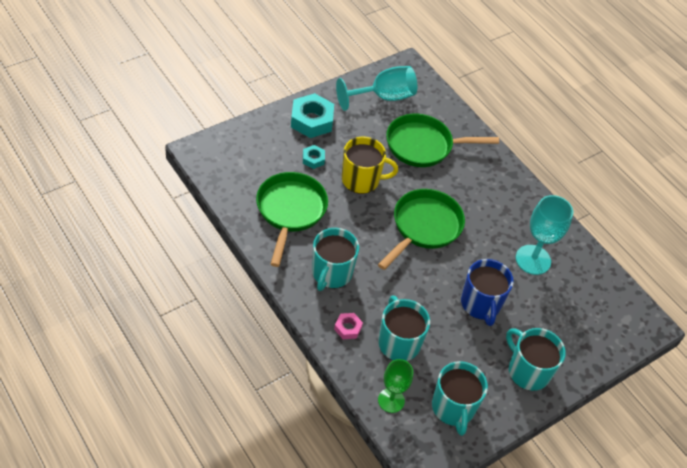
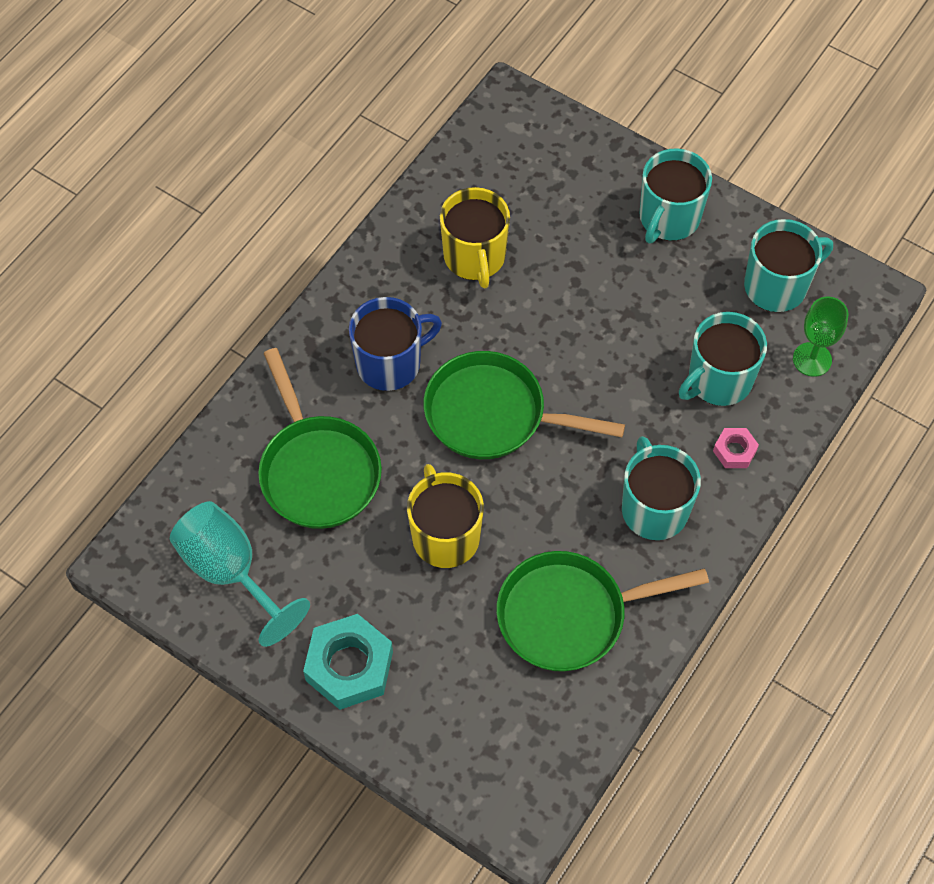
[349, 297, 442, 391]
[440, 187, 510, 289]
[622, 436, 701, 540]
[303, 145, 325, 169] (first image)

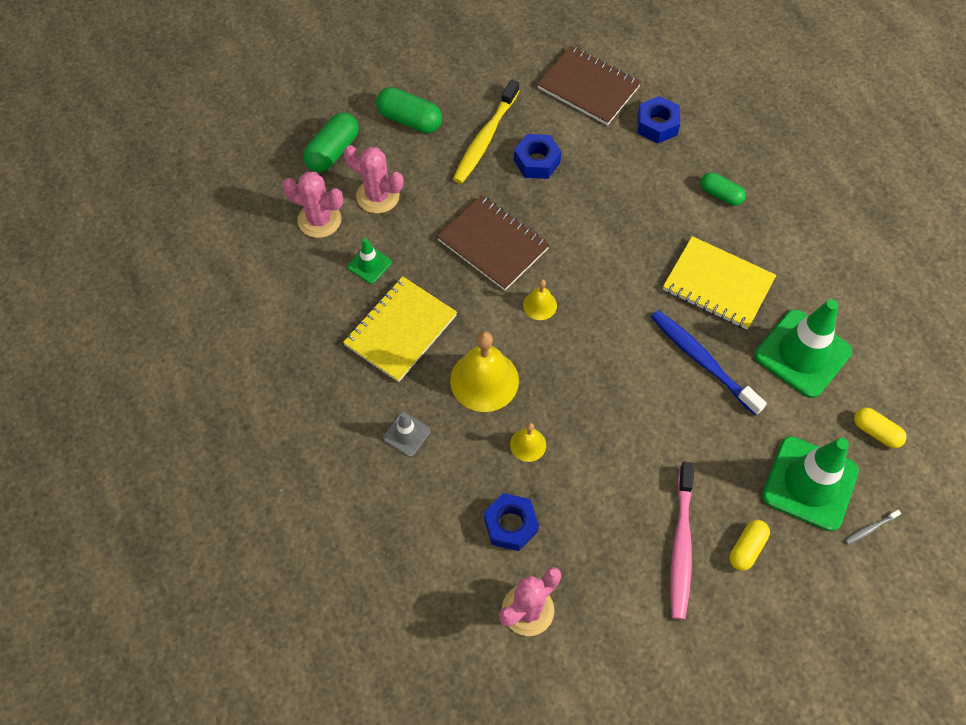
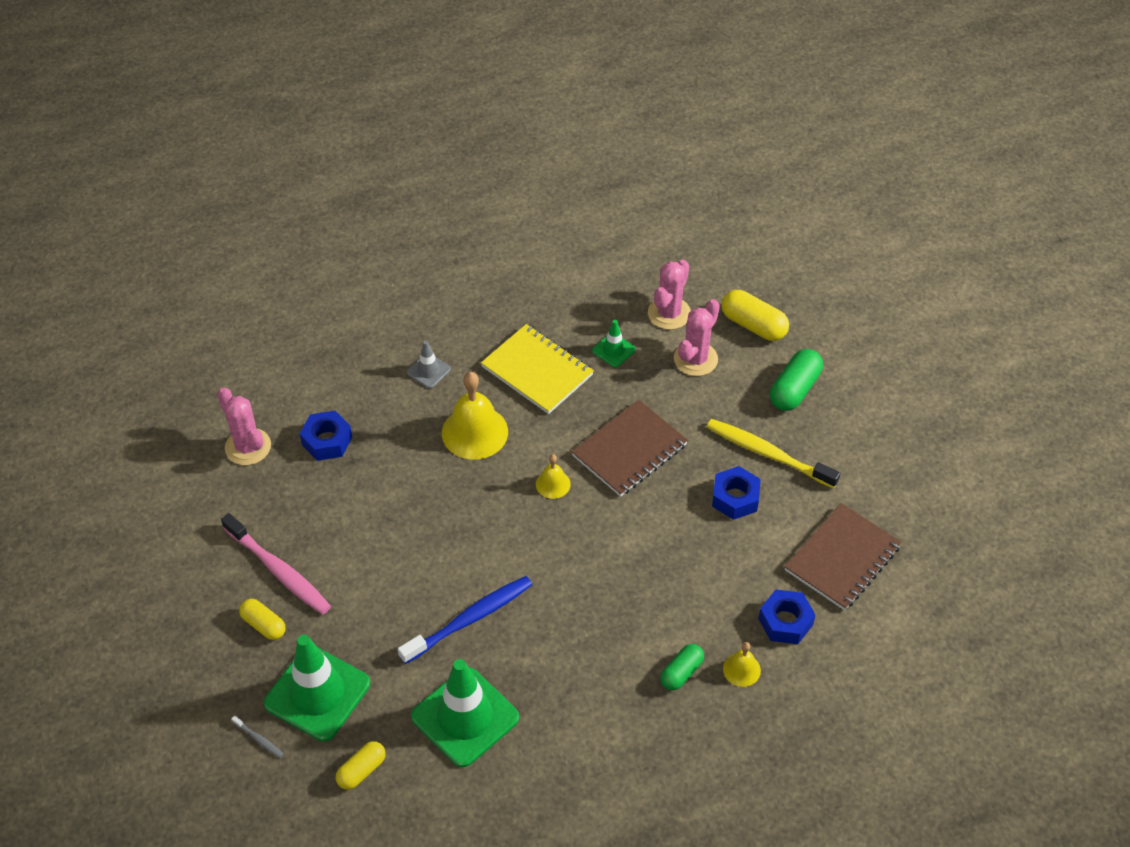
[221, 513, 331, 615]
[231, 715, 284, 758]
[722, 290, 789, 341]
[723, 642, 761, 687]
[663, 236, 776, 330] (first image)

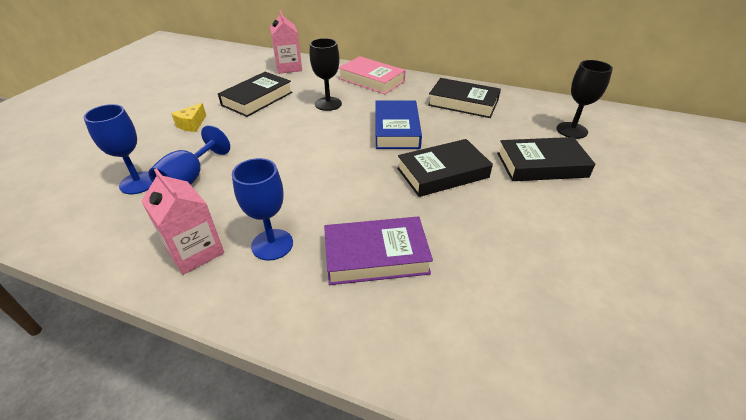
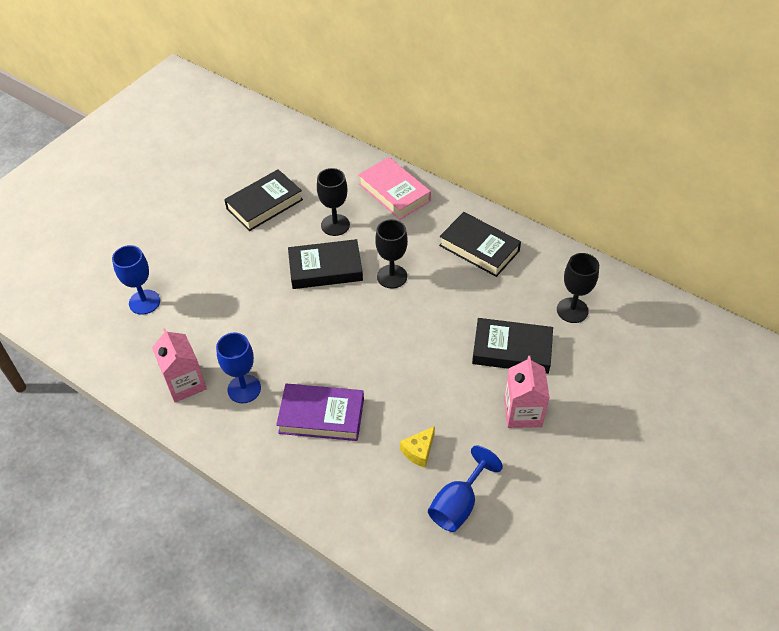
[288, 239, 363, 289]
[375, 219, 408, 288]
[400, 426, 435, 468]
[428, 445, 503, 532]
[504, 356, 550, 428]

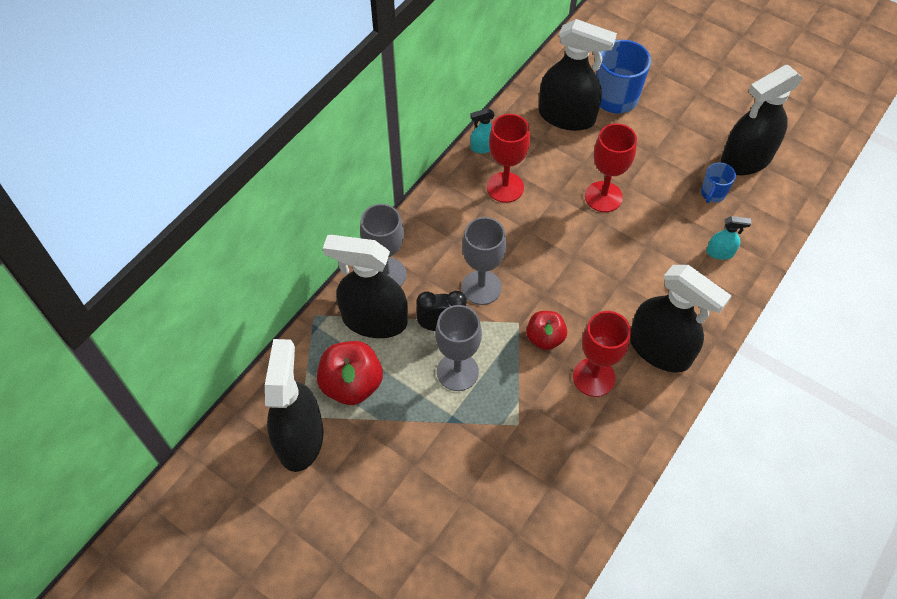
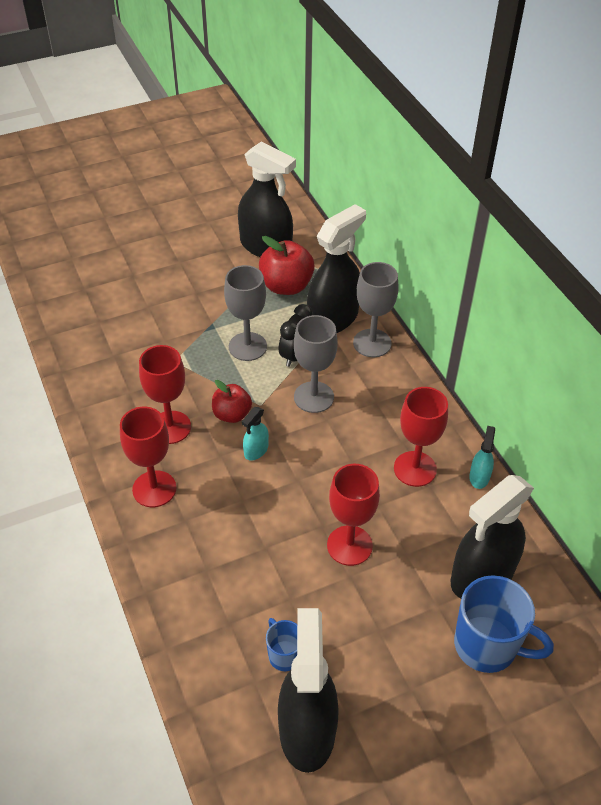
[120, 407, 176, 507]
[242, 407, 269, 461]

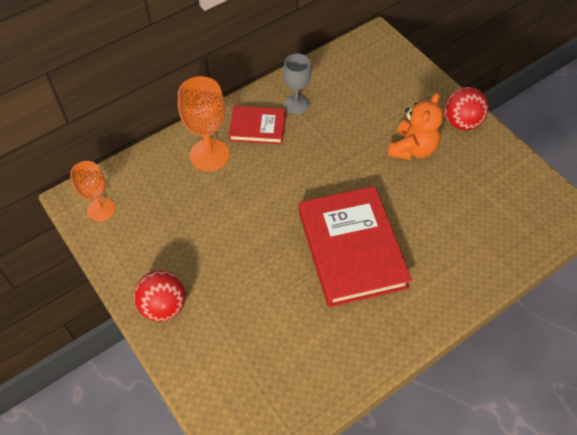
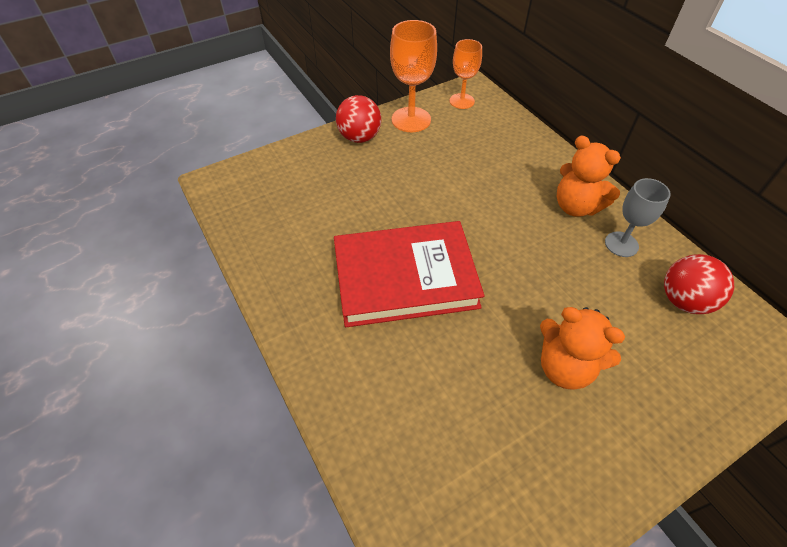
[390, 20, 437, 132]
[557, 136, 621, 217]
[664, 254, 734, 314]

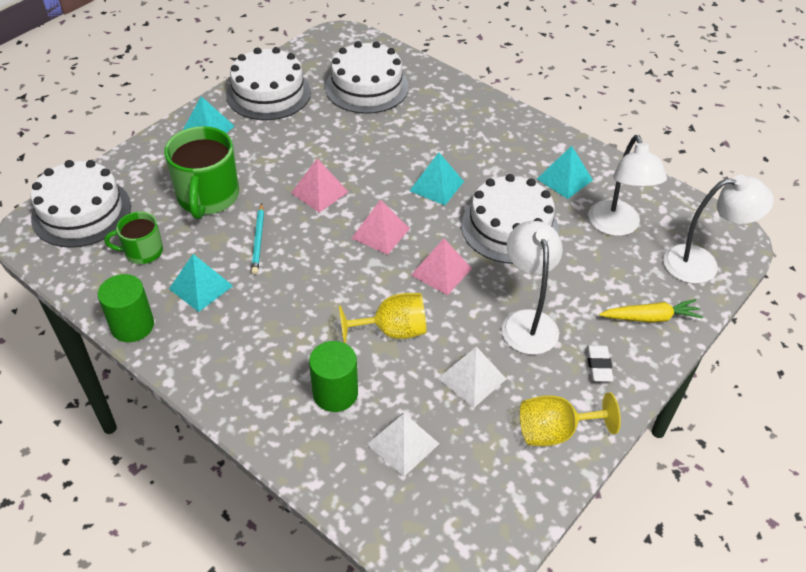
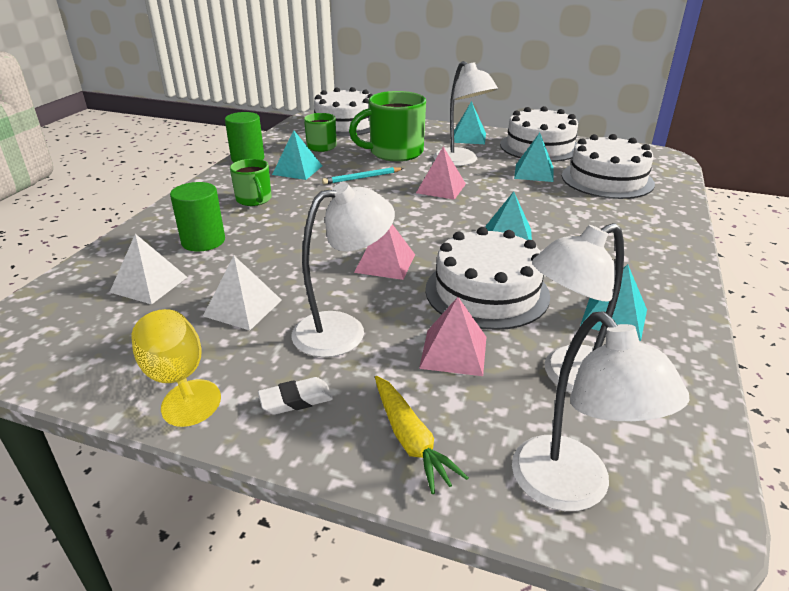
[230, 159, 272, 206]
[419, 297, 486, 376]
[433, 61, 498, 166]
[514, 133, 554, 182]
[339, 293, 427, 343] (first image)

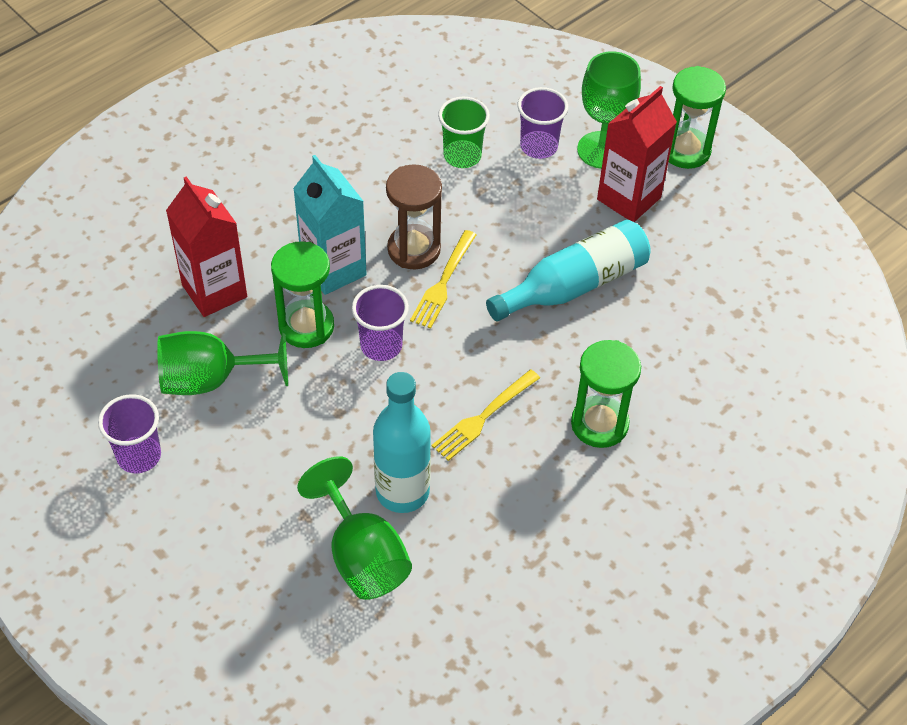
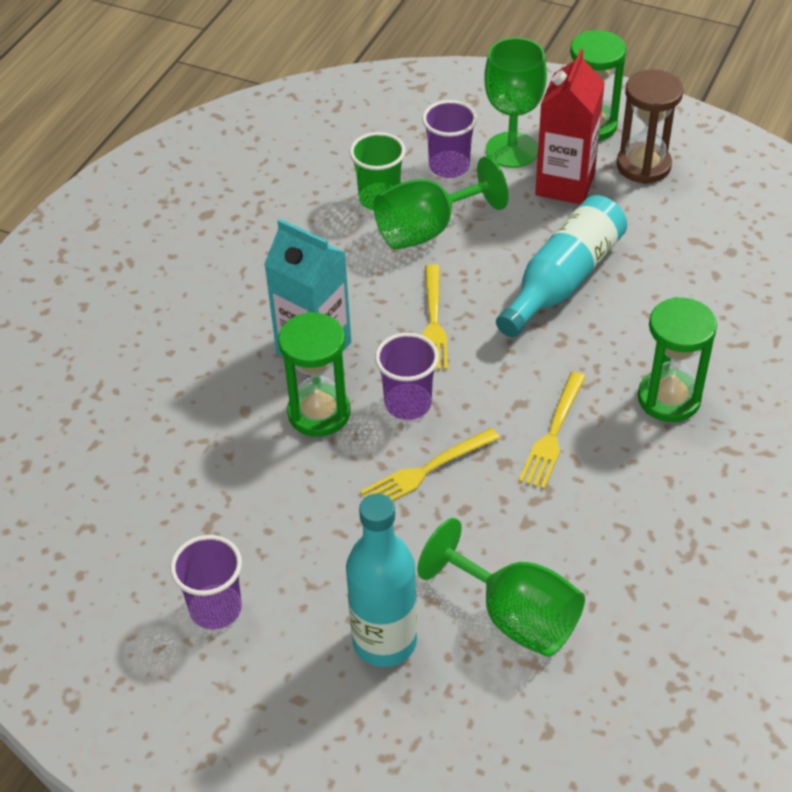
[346, 493, 417, 667]
[360, 428, 500, 501]
[374, 156, 509, 250]
[617, 69, 683, 184]
[166, 176, 247, 317] (first image)

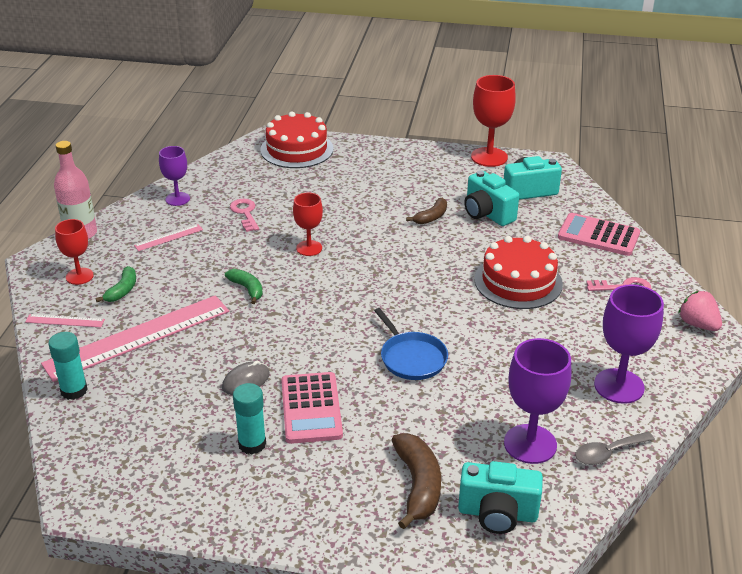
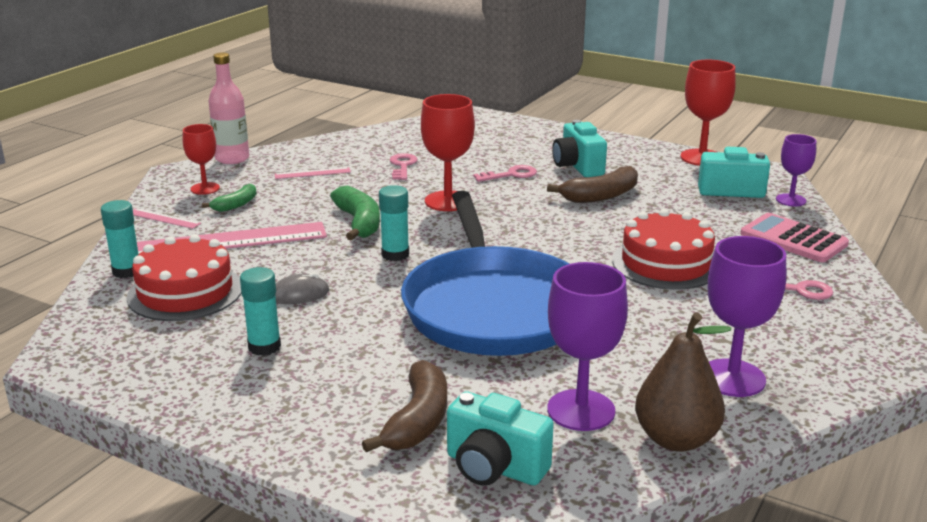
[127, 235, 241, 321]
[330, 185, 380, 241]
[379, 185, 409, 261]
[401, 191, 569, 356]
[421, 94, 475, 211]
[473, 165, 537, 182]
[547, 166, 638, 203]
[552, 120, 607, 177]
[635, 312, 731, 452]
[776, 134, 816, 206]
[281, 372, 343, 444] (first image)
[678, 291, 722, 331] (first image)

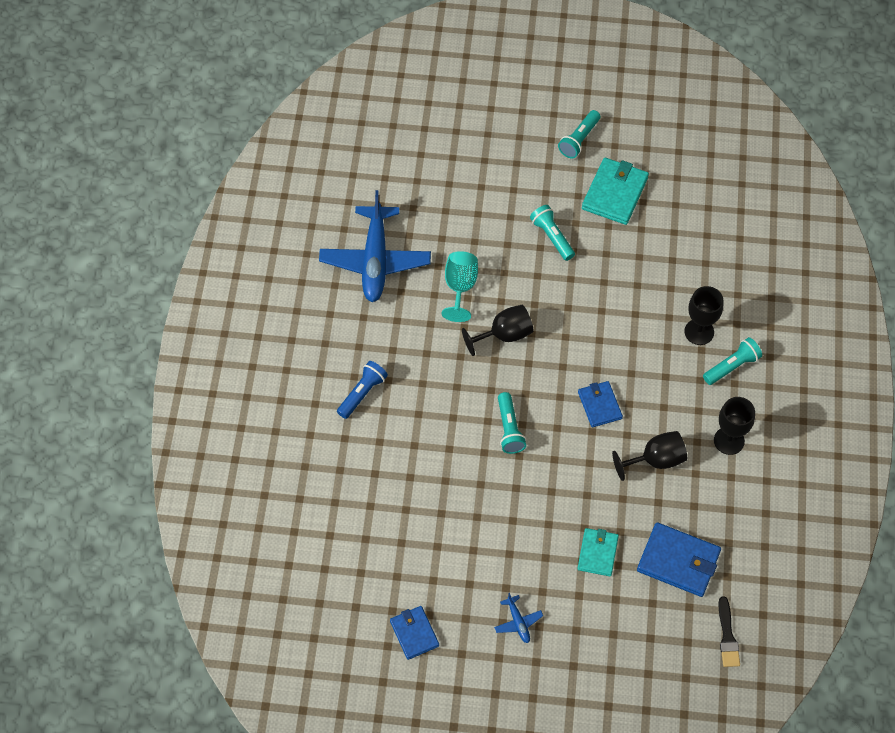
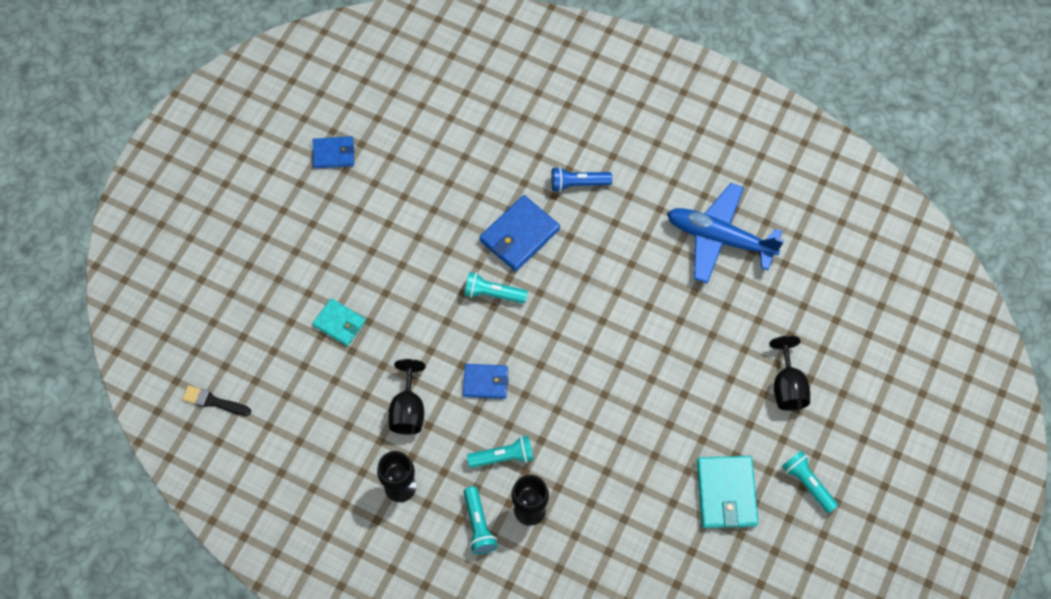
[467, 436, 533, 468]
[479, 195, 560, 271]
[551, 167, 612, 192]
[697, 456, 758, 528]
[769, 335, 810, 411]
[442, 251, 478, 322] (first image)
[494, 593, 543, 643] (first image)

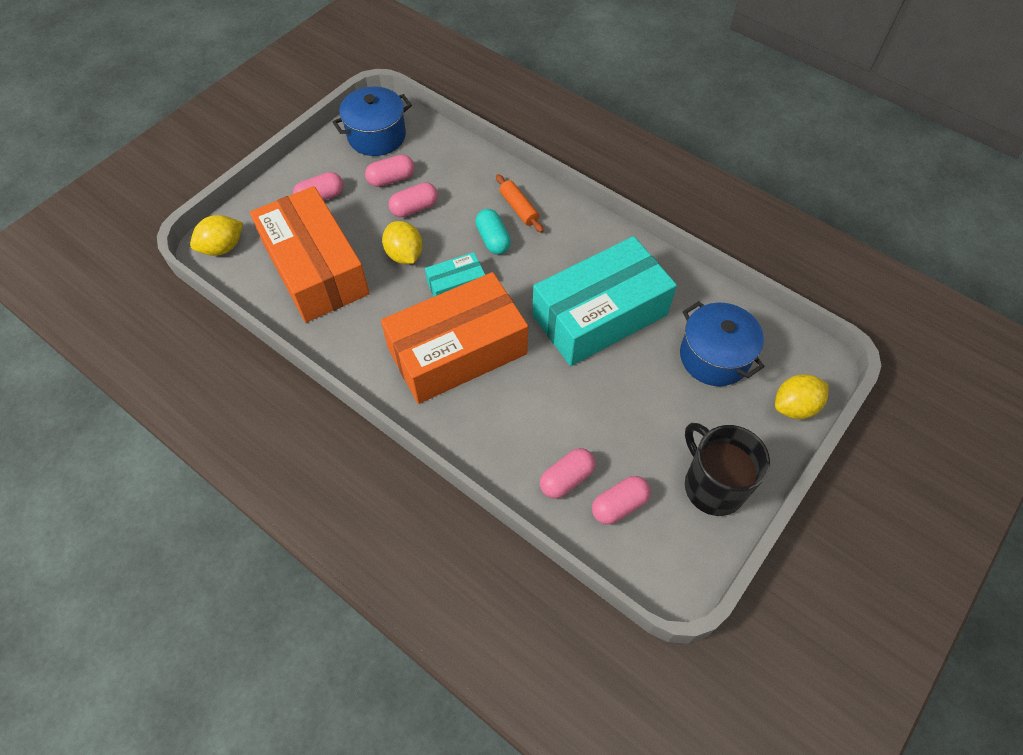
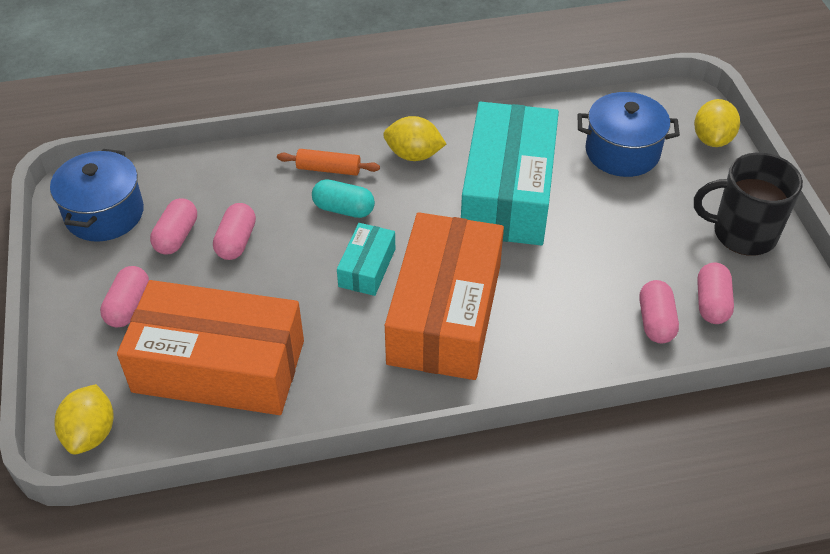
[383, 116, 446, 161]

